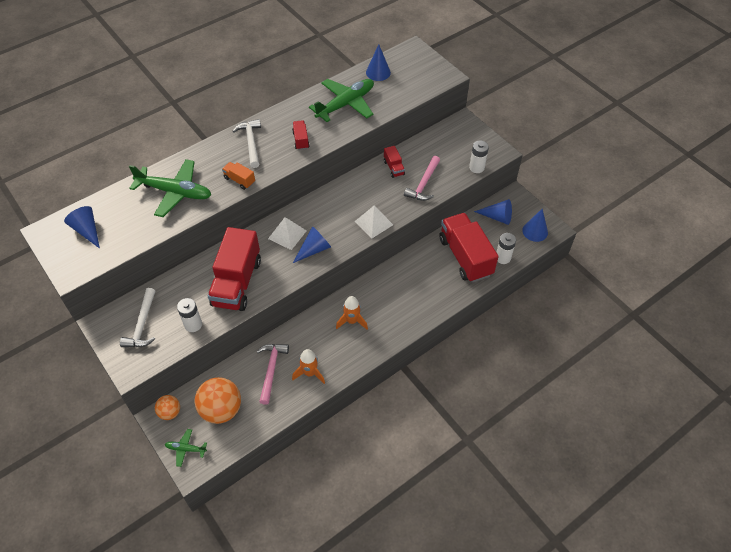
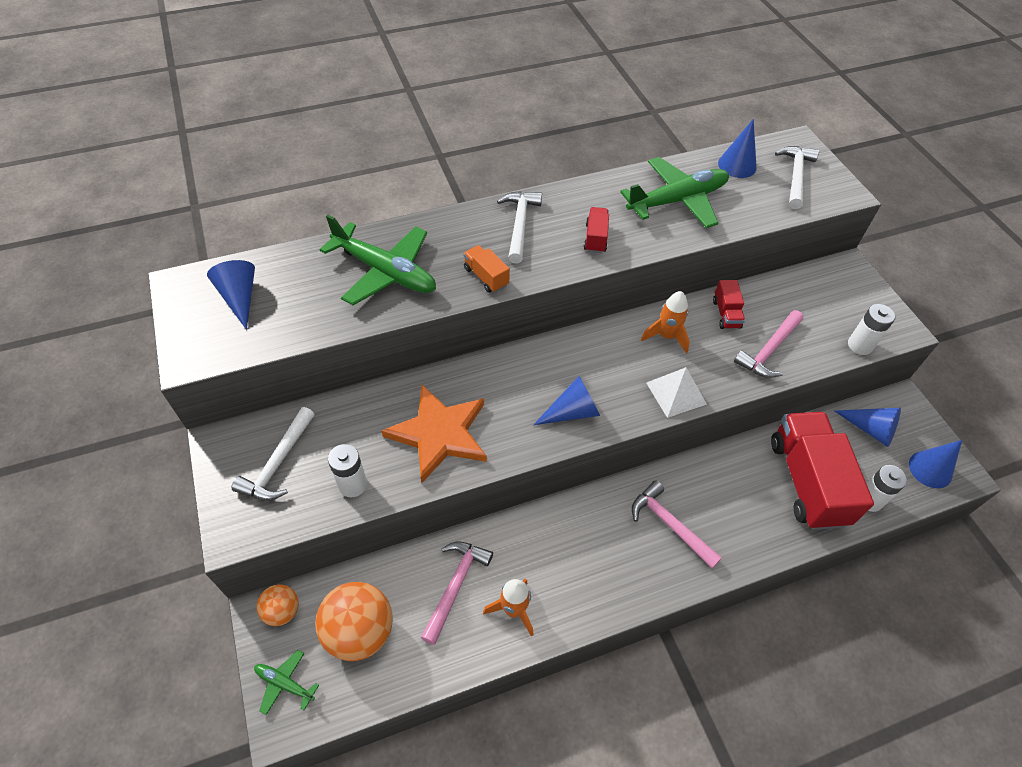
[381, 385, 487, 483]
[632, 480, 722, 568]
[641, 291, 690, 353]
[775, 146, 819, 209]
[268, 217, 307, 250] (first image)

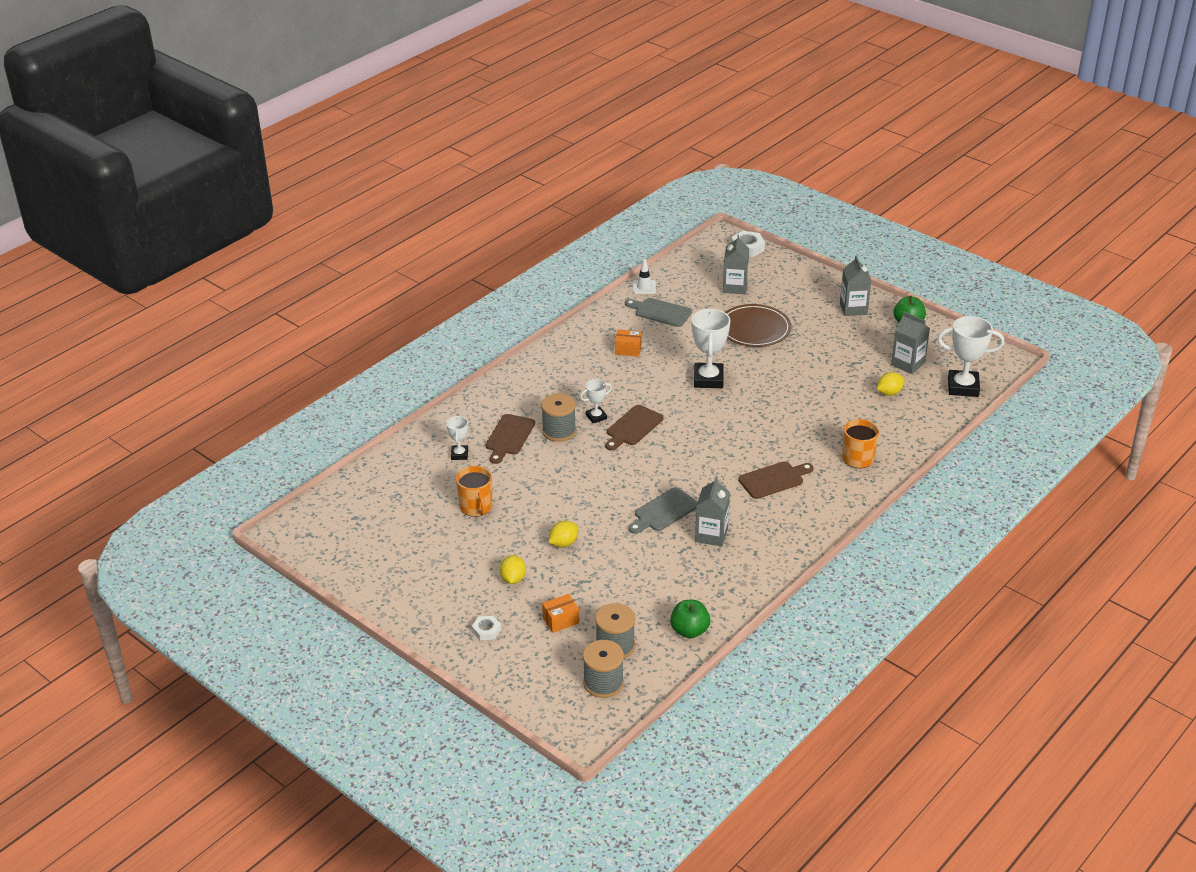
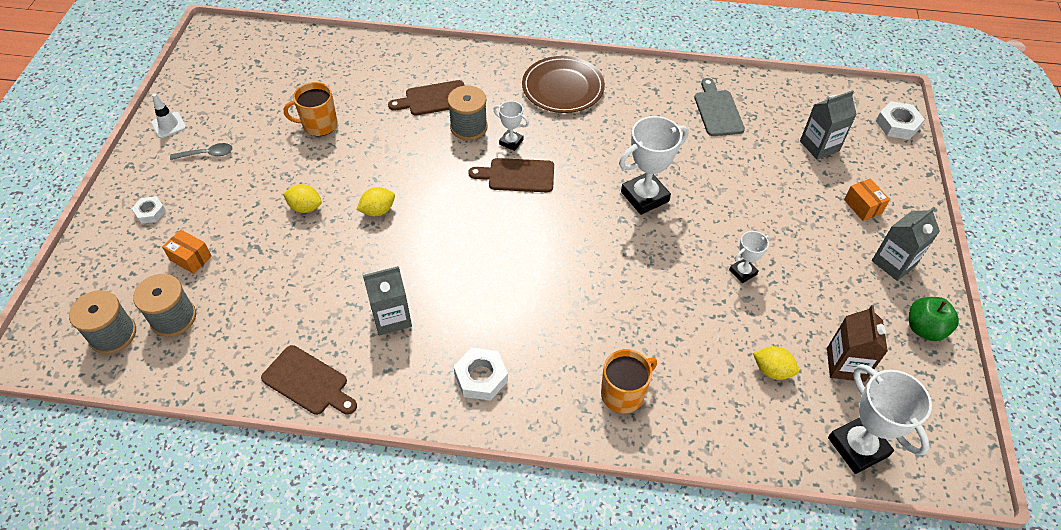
[151, 93, 186, 138]
[170, 143, 233, 160]
[261, 345, 357, 415]
[284, 82, 337, 136]
[356, 187, 395, 216]
[453, 348, 508, 401]
[522, 56, 605, 113]
[729, 231, 770, 283]
[827, 305, 888, 382]
[844, 178, 890, 221]
[628, 487, 698, 534] (first image)
[670, 600, 711, 639] (first image)

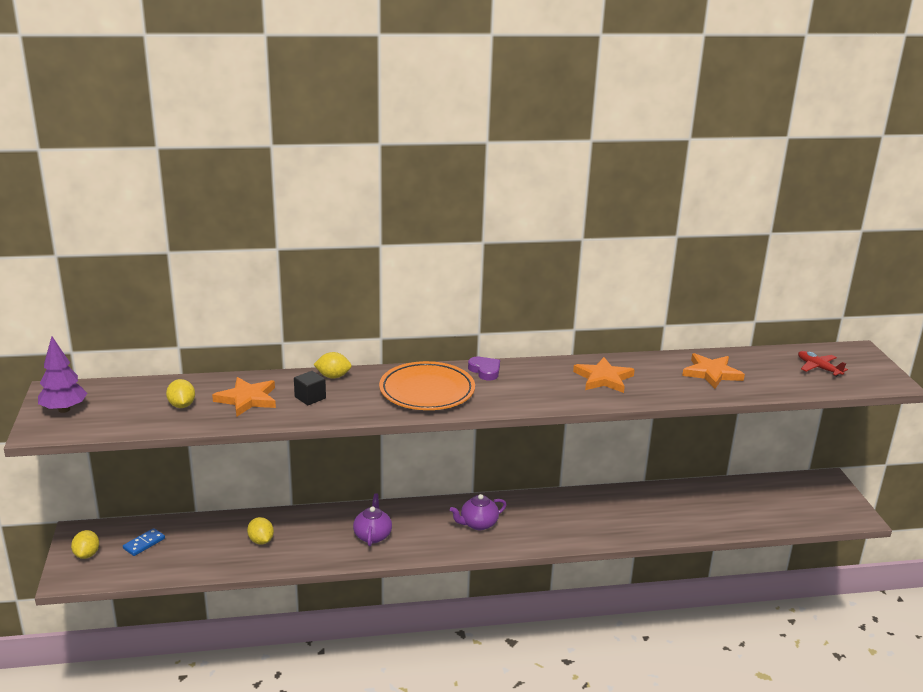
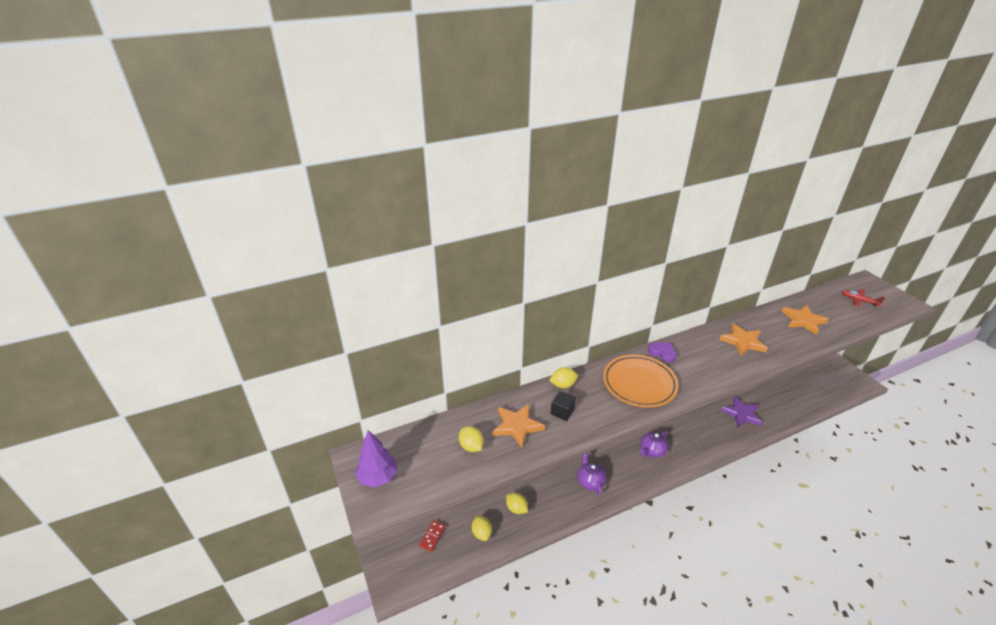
[419, 520, 446, 552]
[472, 515, 492, 541]
[721, 396, 762, 427]

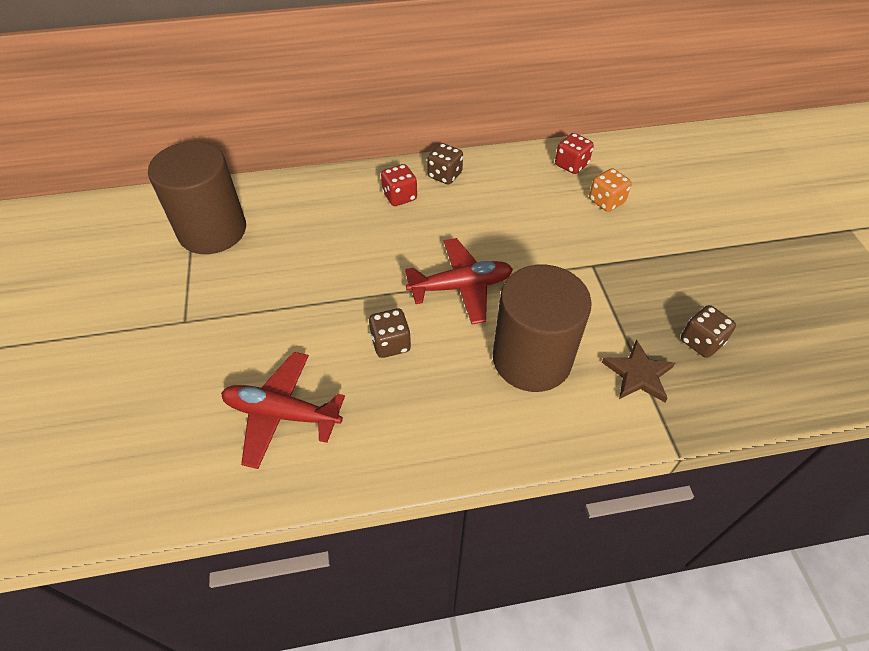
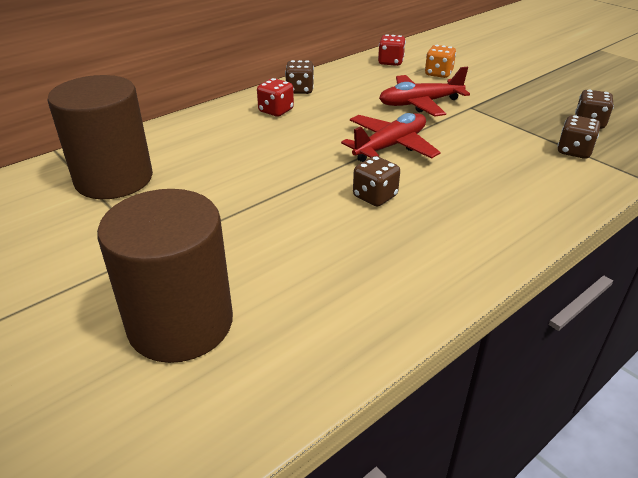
[97, 189, 233, 363]
[379, 67, 470, 117]
[557, 115, 600, 159]

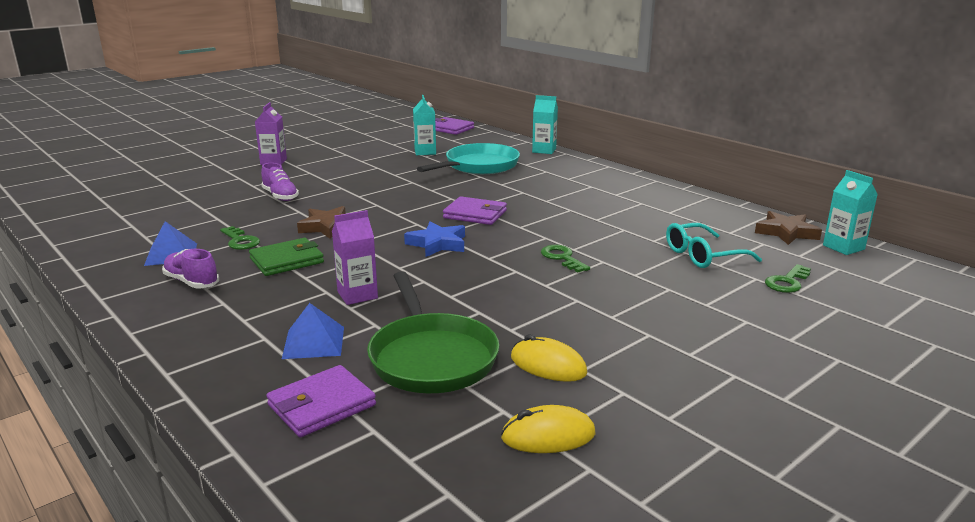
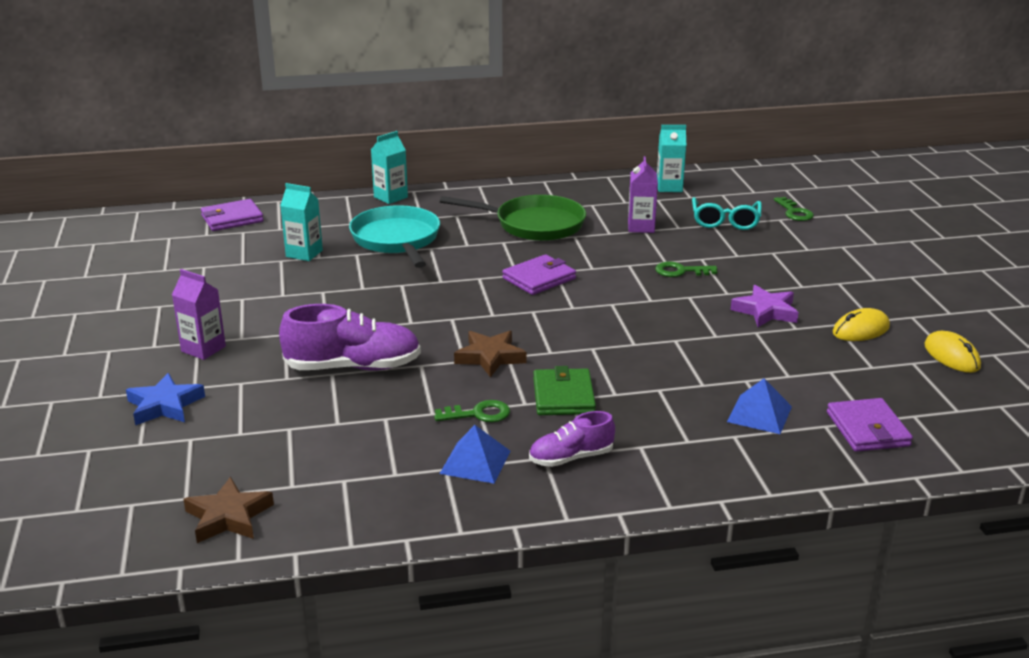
[126, 373, 205, 425]
[183, 477, 274, 543]
[279, 304, 421, 370]
[440, 195, 586, 241]
[628, 156, 658, 233]
[657, 125, 686, 192]
[730, 285, 799, 327]
[924, 331, 981, 373]

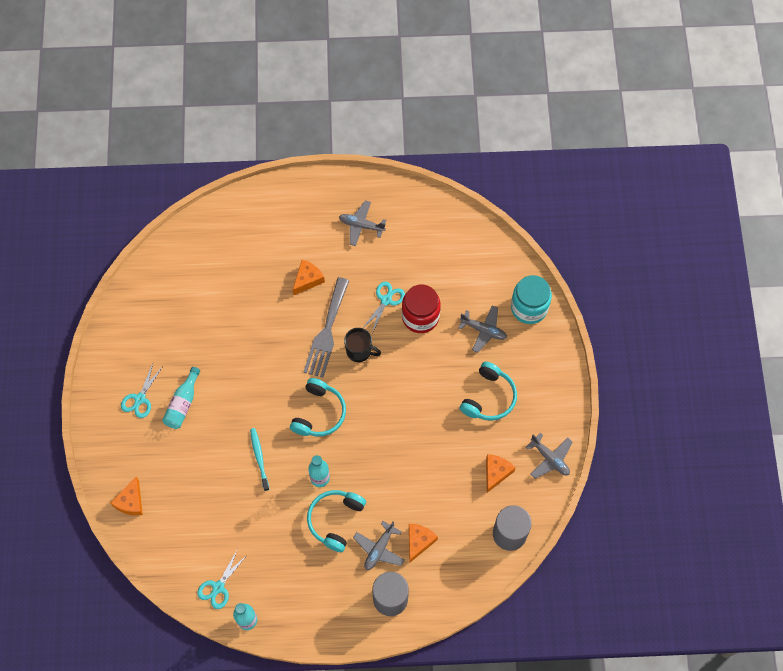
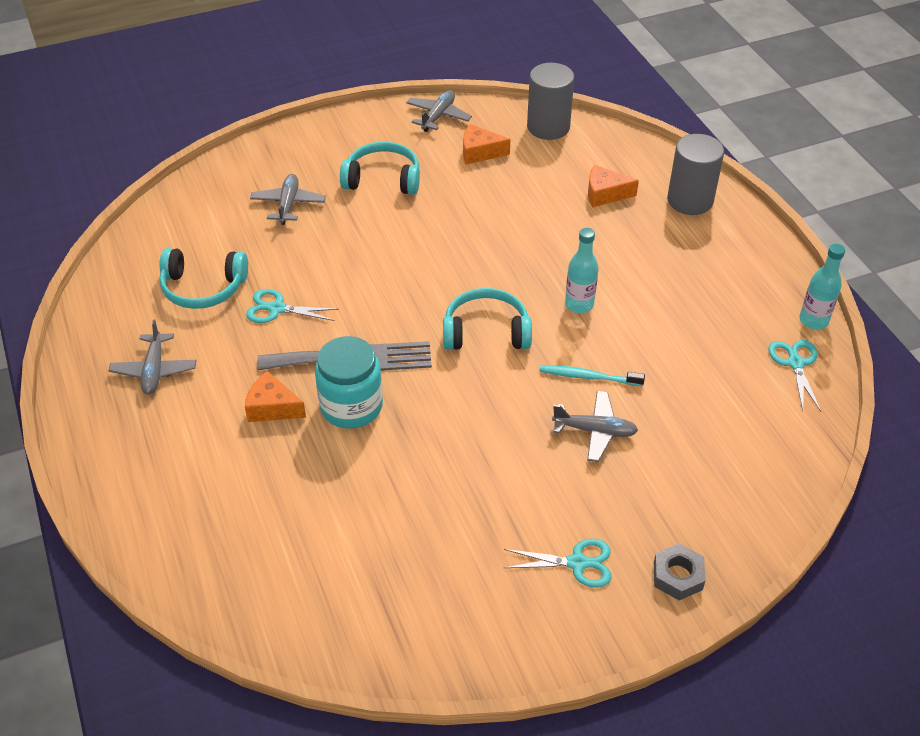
[159, 248, 248, 309]
[315, 336, 383, 429]
[539, 365, 645, 386]
[552, 391, 638, 462]
[654, 543, 706, 600]
[768, 340, 821, 411]
[111, 477, 143, 515] (first image)
[162, 367, 200, 429] (first image)
[344, 328, 381, 362] (first image)
[402, 285, 441, 333] (first image)

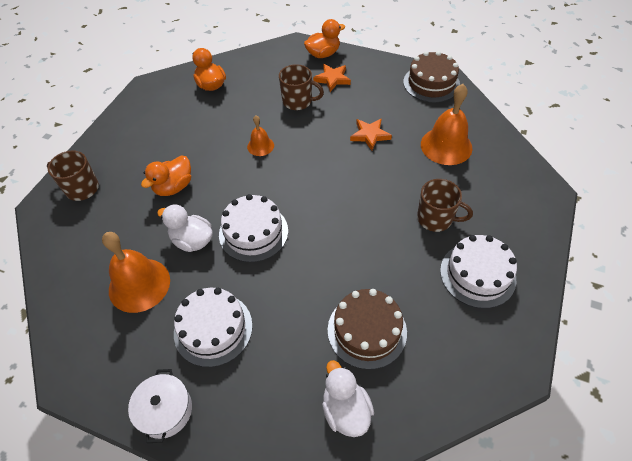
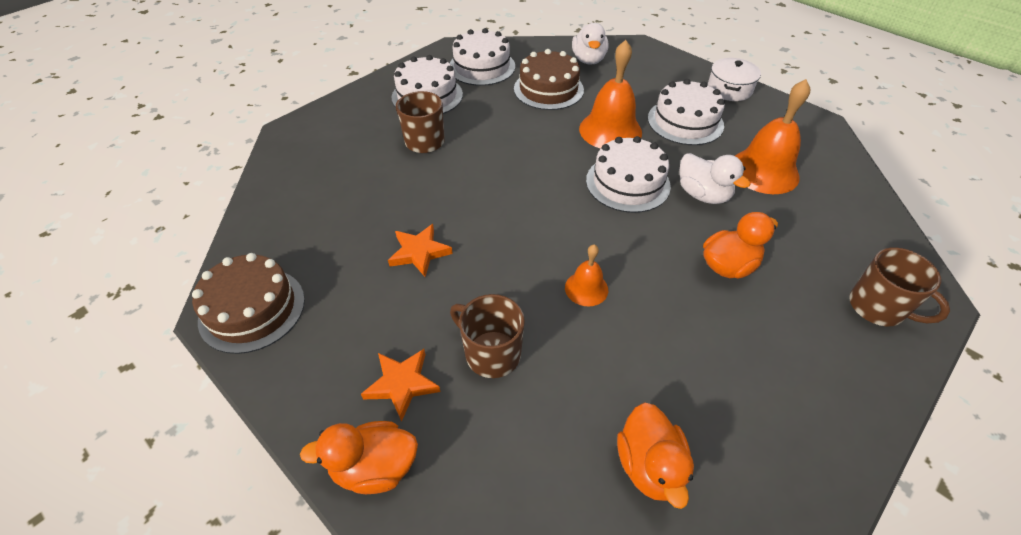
[449, 28, 515, 86]
[579, 40, 642, 149]

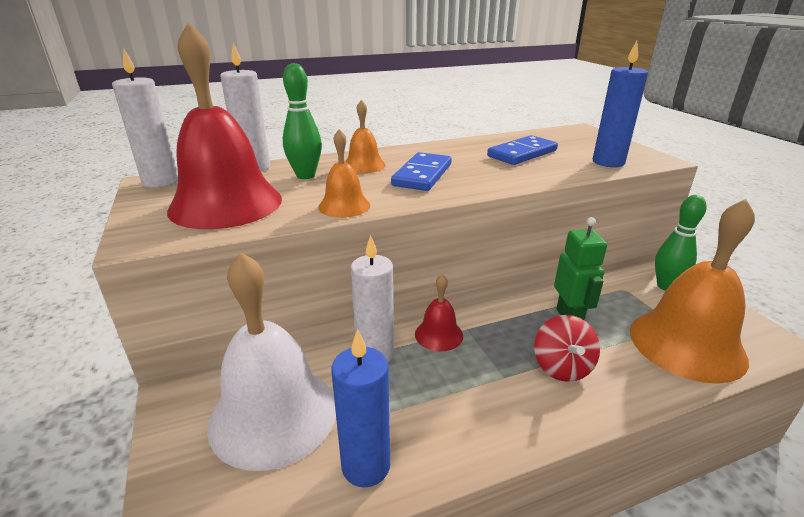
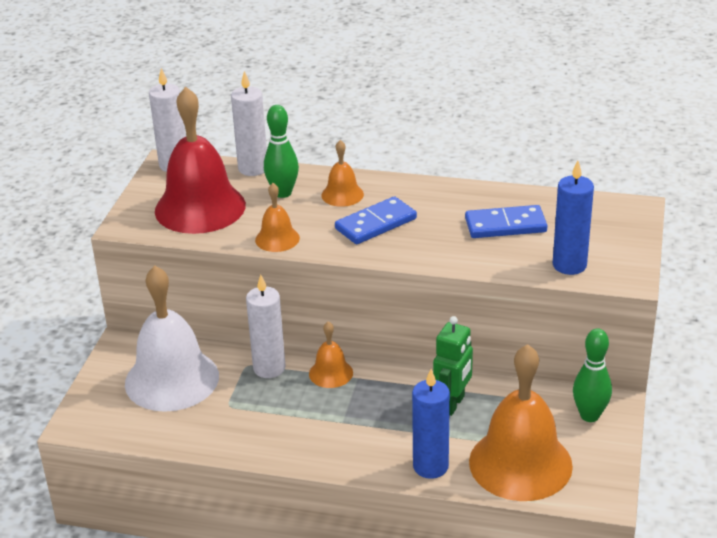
[309, 321, 353, 388]
[412, 369, 450, 479]
[534, 315, 600, 382] (first image)

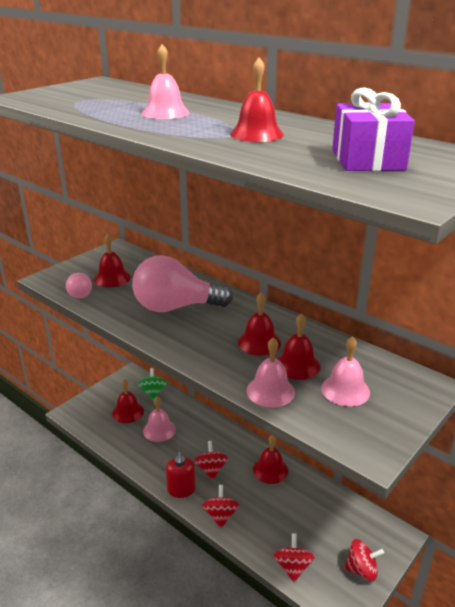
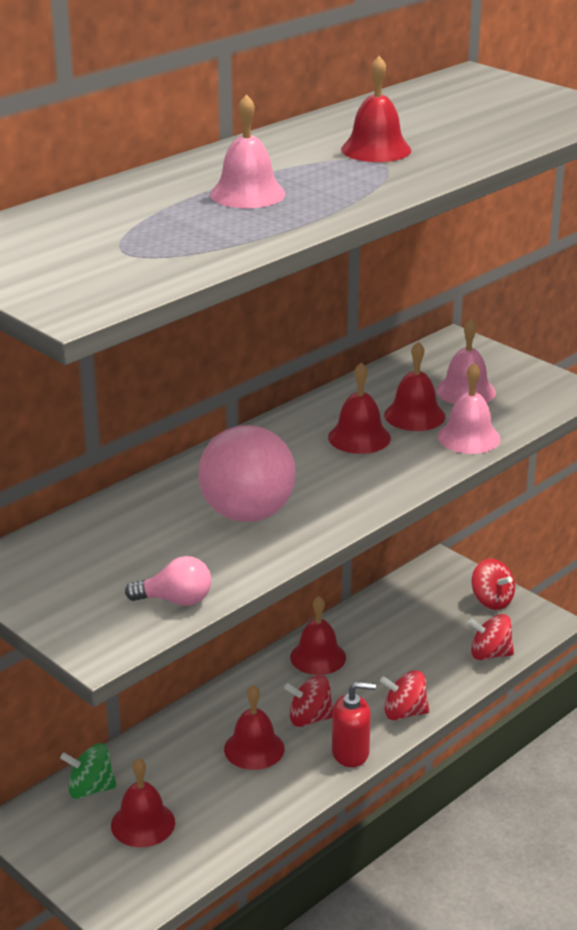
[224, 685, 284, 770]
[471, 559, 515, 610]
[143, 396, 176, 442] (first image)
[332, 88, 415, 171] (first image)

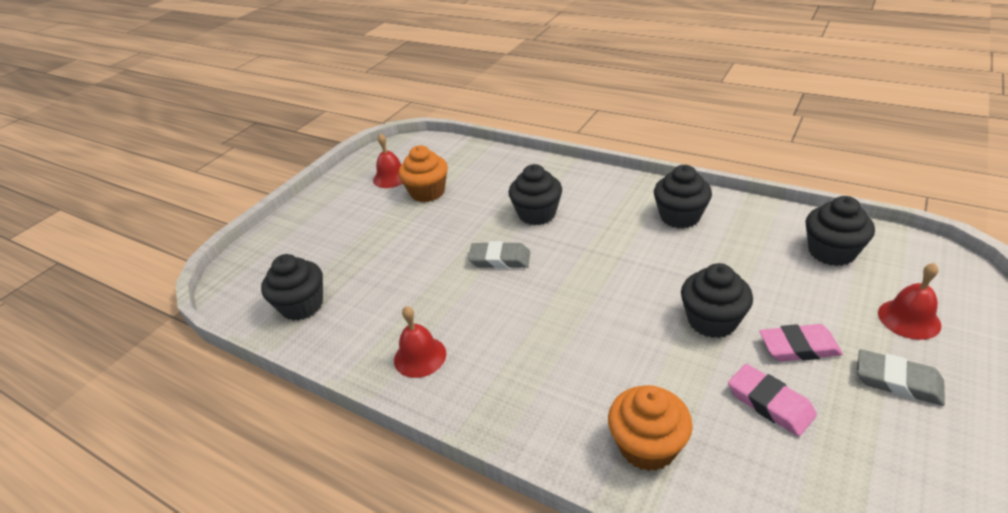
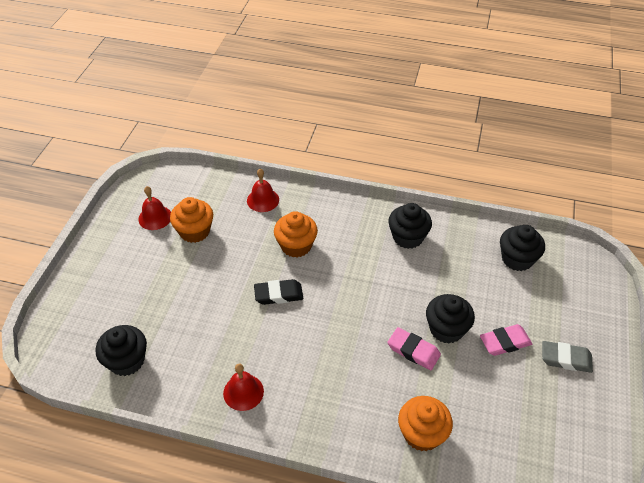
[247, 169, 279, 212]
[254, 279, 303, 305]
[274, 211, 318, 257]
[387, 327, 441, 370]

